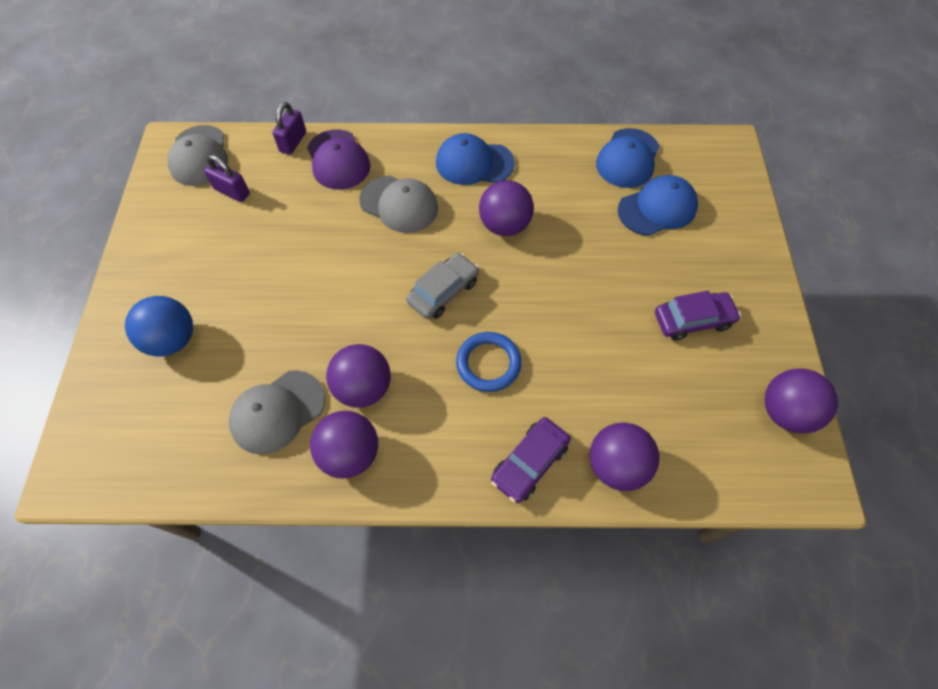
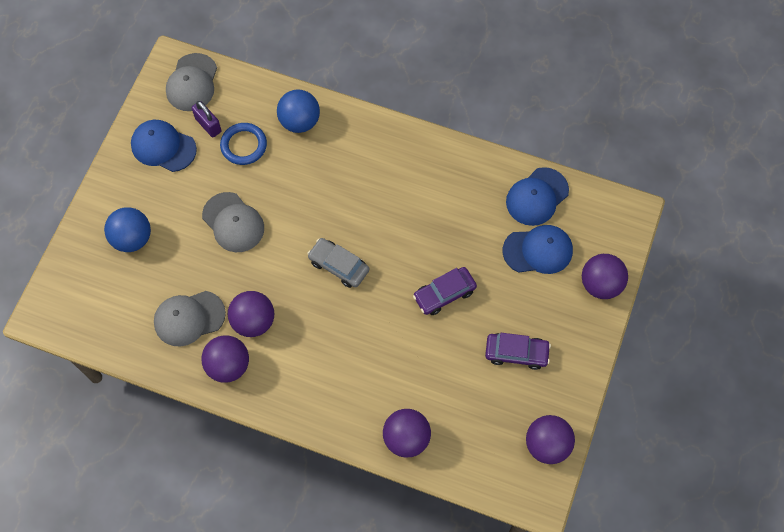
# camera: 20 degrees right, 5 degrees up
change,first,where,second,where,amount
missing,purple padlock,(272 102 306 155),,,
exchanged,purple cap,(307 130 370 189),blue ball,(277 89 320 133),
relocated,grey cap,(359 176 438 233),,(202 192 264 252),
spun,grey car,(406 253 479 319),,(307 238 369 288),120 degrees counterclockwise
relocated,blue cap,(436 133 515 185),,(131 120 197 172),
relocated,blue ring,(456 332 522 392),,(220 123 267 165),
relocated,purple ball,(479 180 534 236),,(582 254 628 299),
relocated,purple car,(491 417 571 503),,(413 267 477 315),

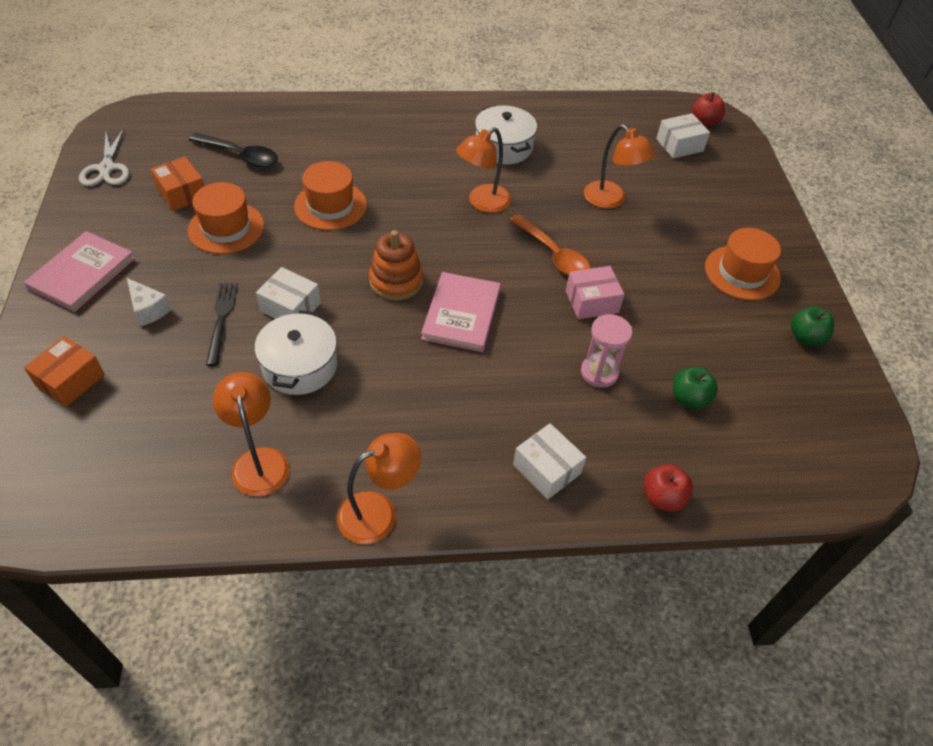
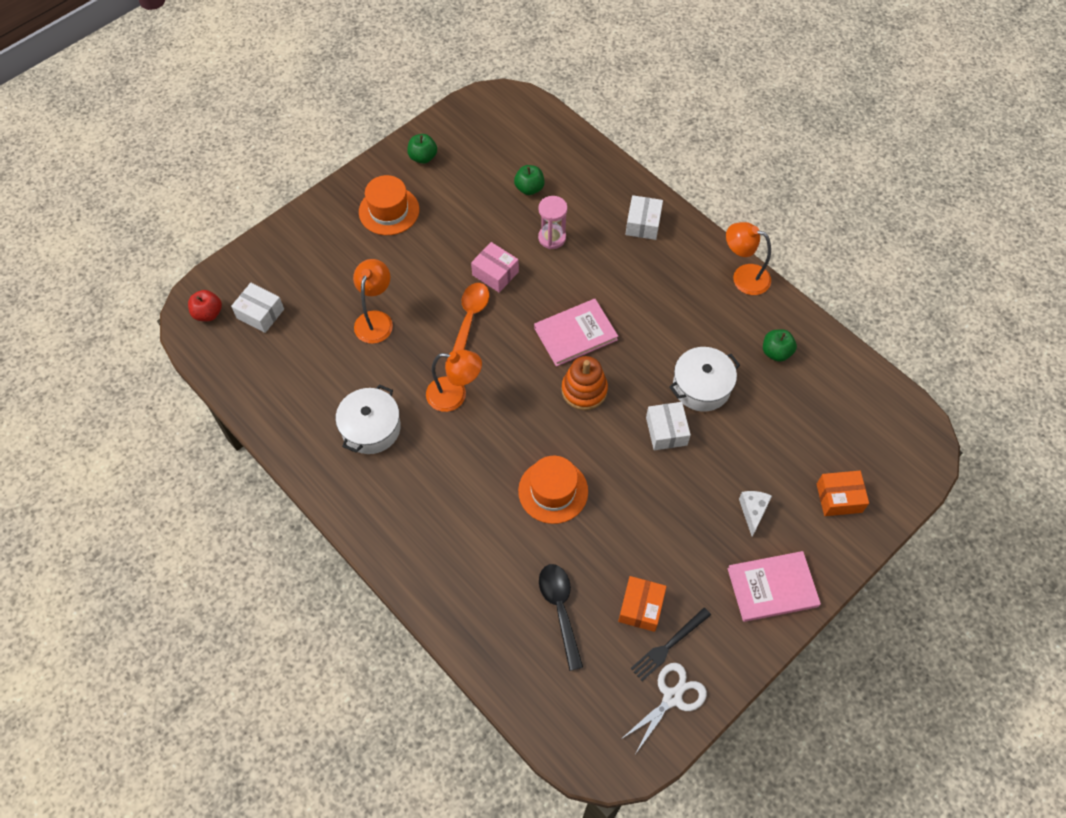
# camera: 125 degrees left, 10 degrees up
change,first,where,second,where,amount
missing,orange hat,(188 182 264 254),,,
relocated,black fork,(206 283 238 366),,(630 608 711 681),
exchanged,orange lamp,(212 372 289 497),green apple,(763 329 797 362),
missing,red apple,(644 464 693 512),,,

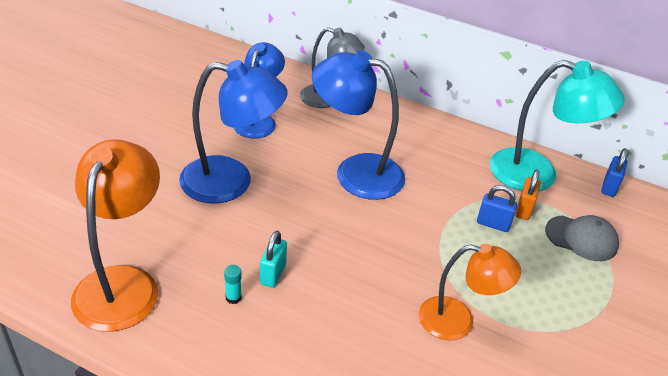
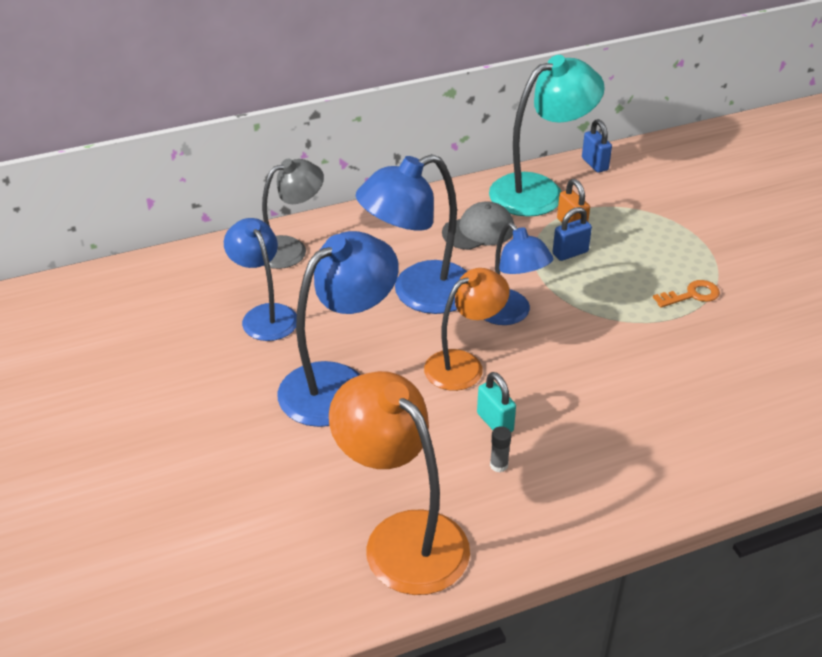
# camera: 45 degrees left, 0 degrees up
change,first,where,second,where,amount
colour,turquoise glue stick,(224 265 242 304),grey glue stick,(490 426 511 472),
relocated,orange lamp,(419 244 521 341),,(424 268 510 391),
relocated,grey cap,(545 215 619 261),,(442 201 514 250),
appeared,,,blue lamp,(484 222 554 325),
appeared,,,orange key,(653 280 720 308),

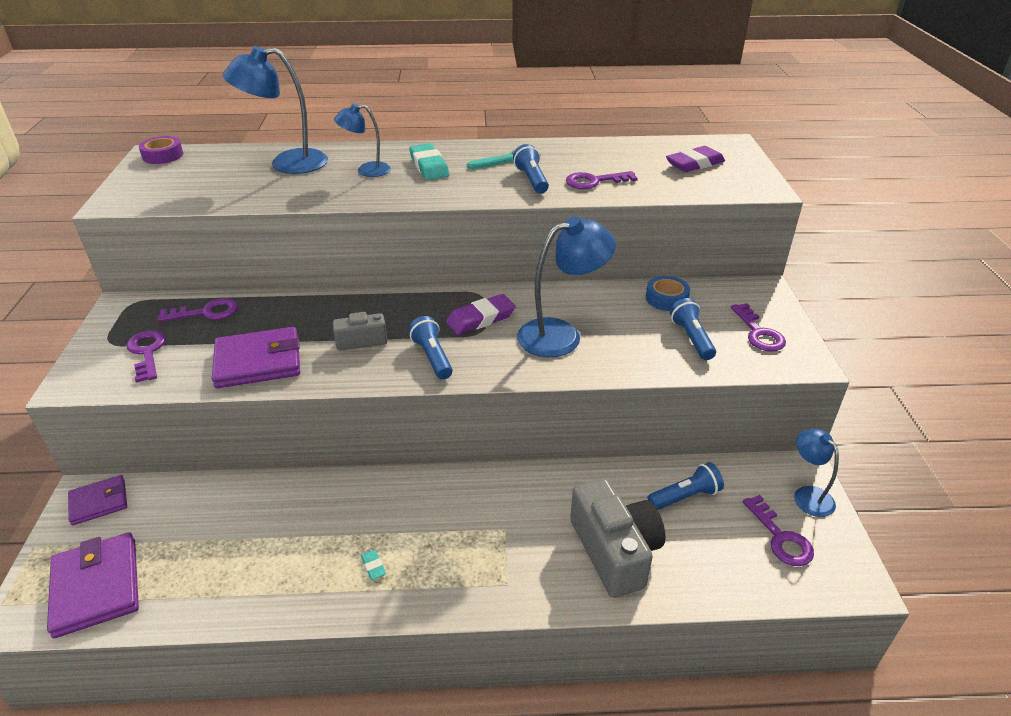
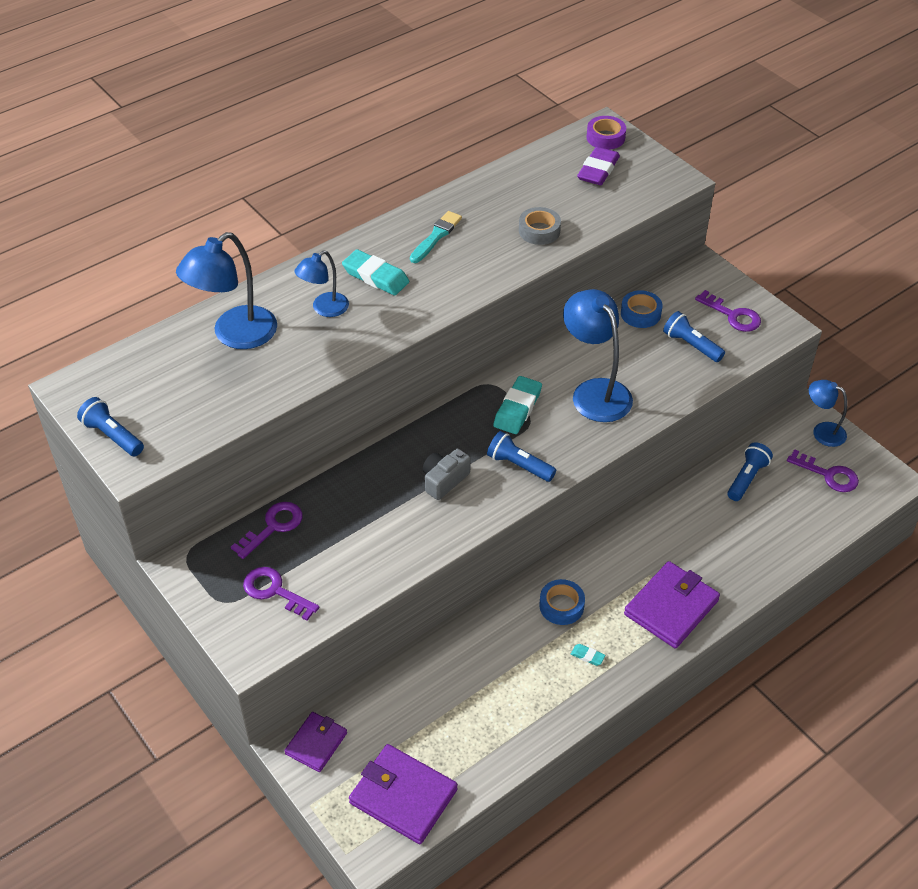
# camera: 35 degrees left, 10 degrees up
change,first,where,second,where,amount
relocated,purple tape,(139 136 183 164),,(587 116 626 150),
relocated,purple wallet,(212 327 300 388),,(624 561 720 649),
colour,purple eraser,(446 294 516 335),turquoise eraser,(493 376 542 434),
relocated,blue flashlight,(513 144 549 194),,(77 397 144 456),
spun,blue lamp,(517 216 616 357),,(563 289 633 422),60 degrees counterclockwise
exchanged,purple key,(566 171 638 189),grey tape,(519 207 561 245),
missing,grey camera,(570 478 666 598),,,
appeared,,,blue tape,(539 579 585 625),

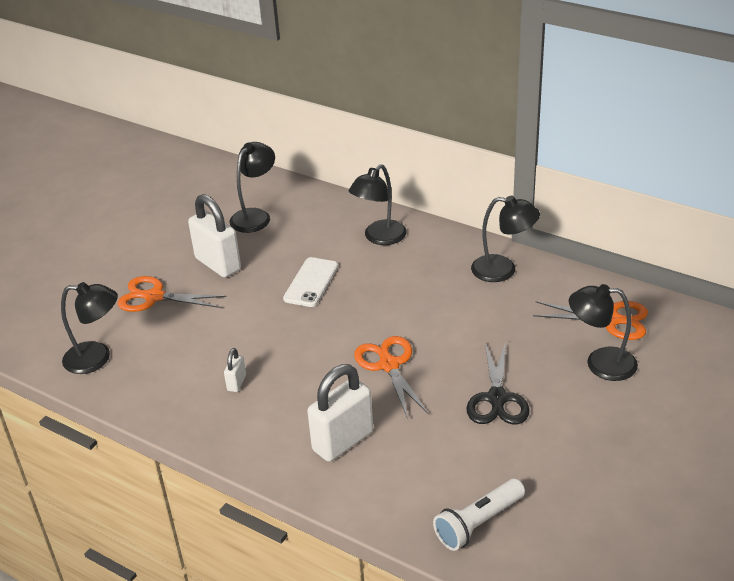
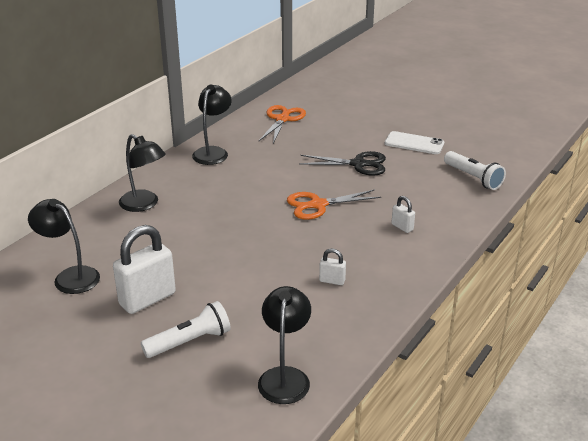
# camera: 90 degrees left, 5 degrees down
change,first,where,second,where,amount
exchanged,orange scissors,(118 276 227 312),white flashlight,(141 301 231 358),
relocated,white phone,(283 257 338 307),,(385 131 444 154),
size,white padlock,(307 364 373 462),,(391 196 415 233),x0.47
missing,black lamp,(569 284 638 381),,,

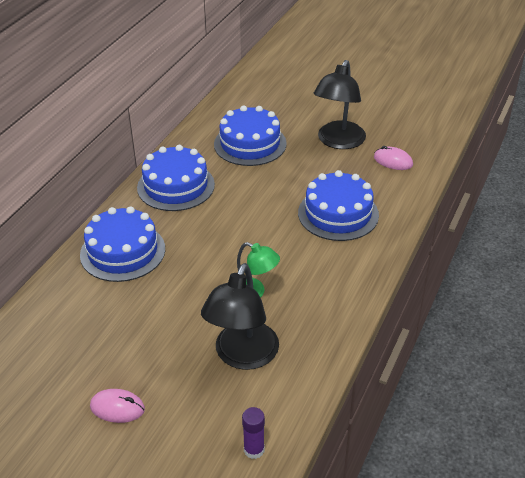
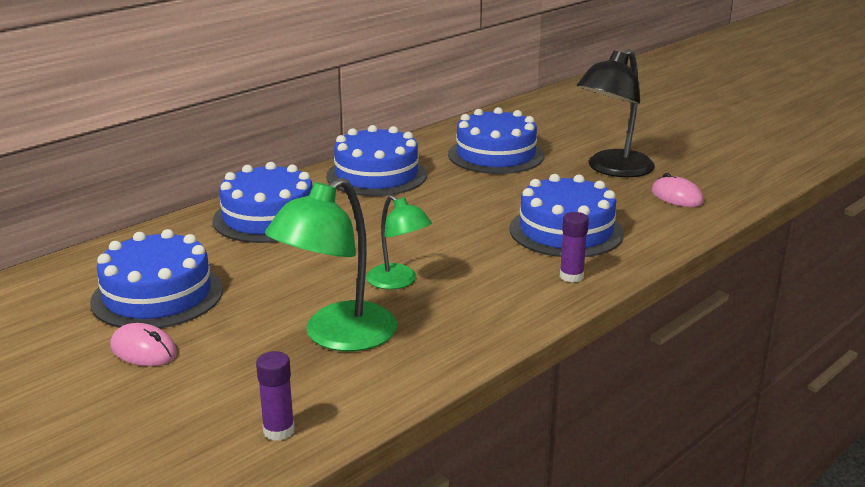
# camera: 20 degrees right, 15 degrees down
change,first,where,second,where,amount
colour,black lamp,(201 263 279 370),green lamp,(265 178 397 351),
appeared,,,blue cake,(90 229 223 329),
appeared,,,purple glue stick,(560 212 589 282),

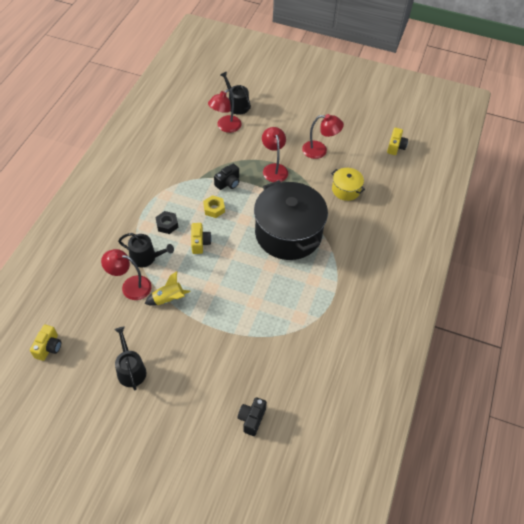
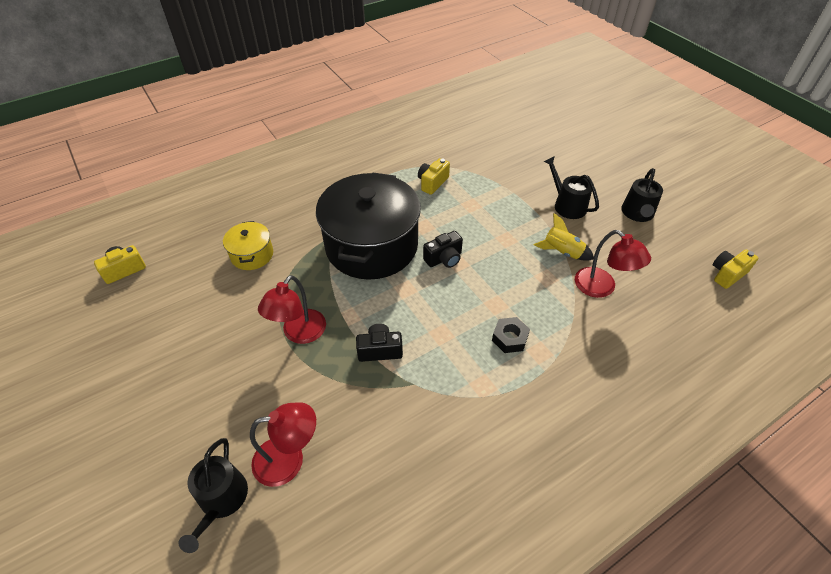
# camera: 140 degrees left, 5 degrees down
change,first,where,second,where,amount
relocated,black watering can,(118 233 174 267),,(544 156 599 219),
relocated,yellow camera,(191 223 212 254),,(418 158 450 195),
missing,yellow nut,(203 195 225 218),,,
relocated,black camera,(238 397 267 436),,(423 231 463 268),
missing,red lamp,(302 114 344 159),,,

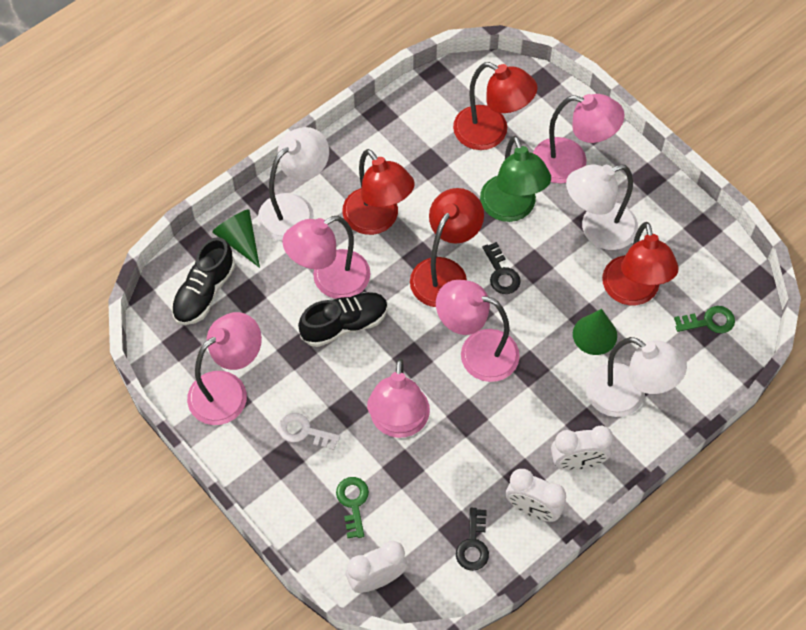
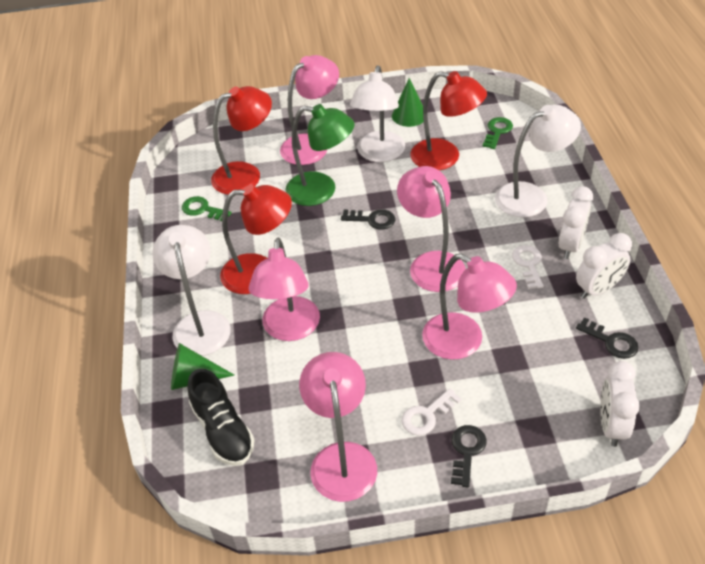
# camera: 55 degrees left, 15 degrees down
change,first,where,second,where,amount
missing,black shoe,(298 292 388 347),,,
relocated,green key,(336 477 369 538),,(182 196 232 221),
missing,red lamp,(410 188 484 307),,,
spun,pink lamp,(436 280 520 382),,(397 166 466 292),105 degrees clockwise
relocated,green cone,(573 309 617 355),,(392 78 424 127),
appeared,,,black key,(451 425 487 487),
appeared,,,white key,(512 245 544 289),

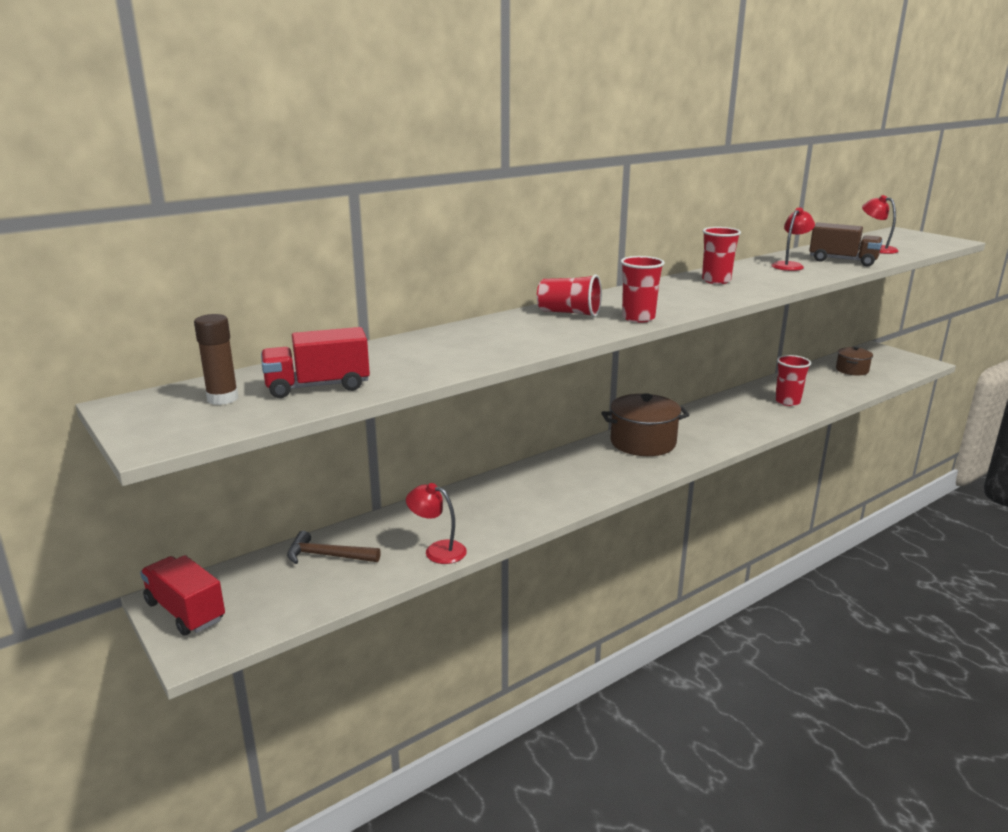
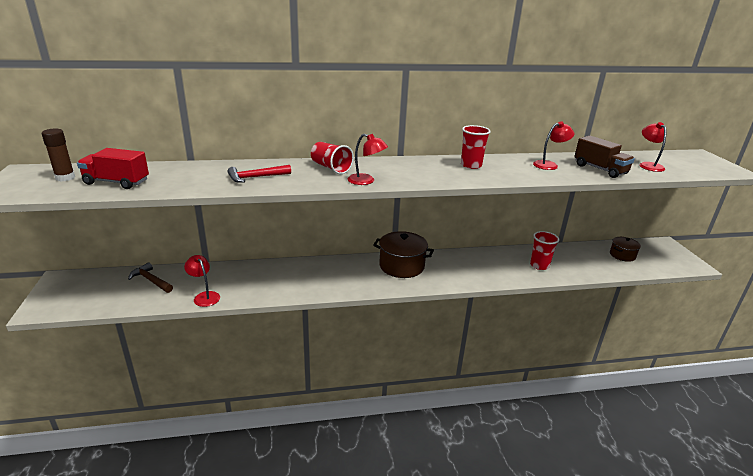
# camera: 25 degrees right, 5 degrees up
change,first,where,second,where,amount
missing,red truck,(140 555 225 636),,,
exchanged,red cup,(620 256 665 323),red lamp,(348 134 388 185),
appeared,,,red hammer,(228 165 291 183),

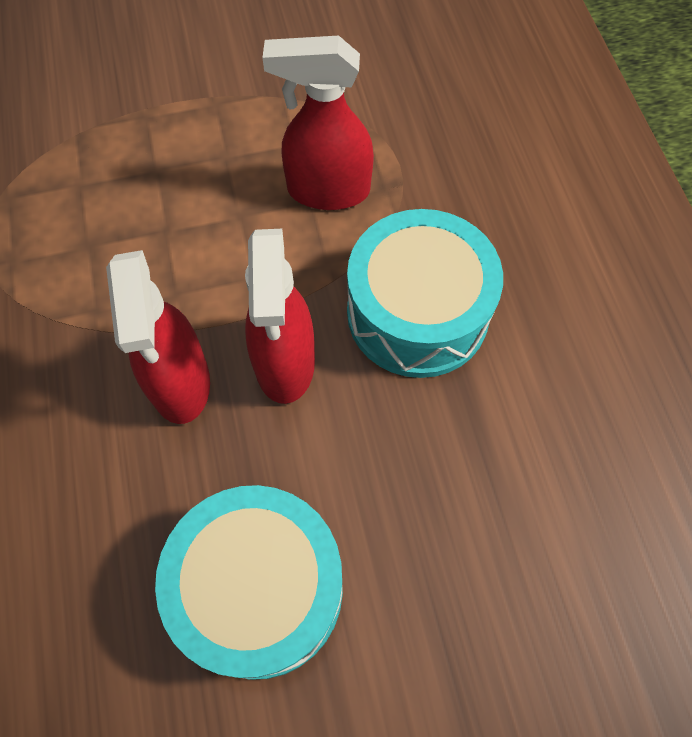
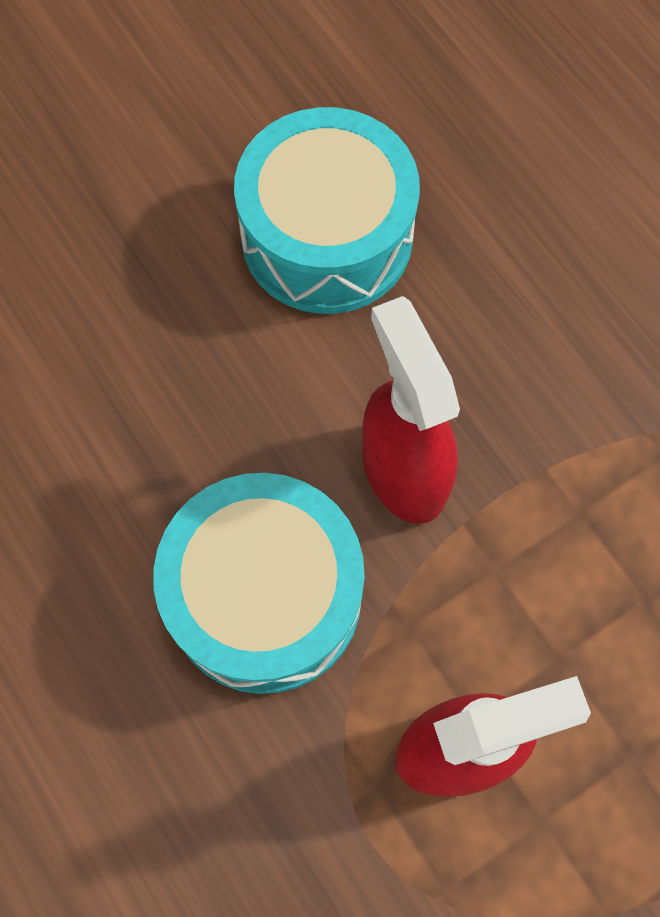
# camera: 160 degrees right, 5 degrees up
change,first,where,second,where,amount
missing,red spray bottle,(106 250 210 424),,,

